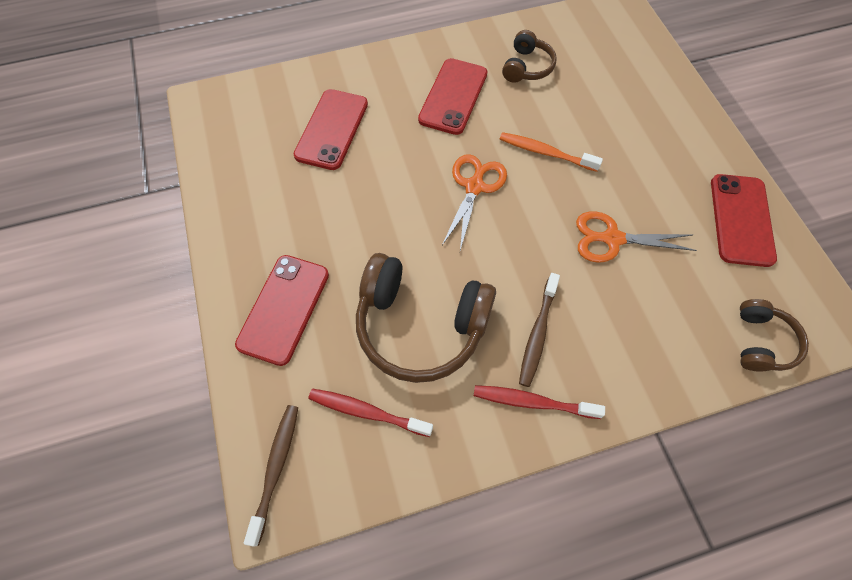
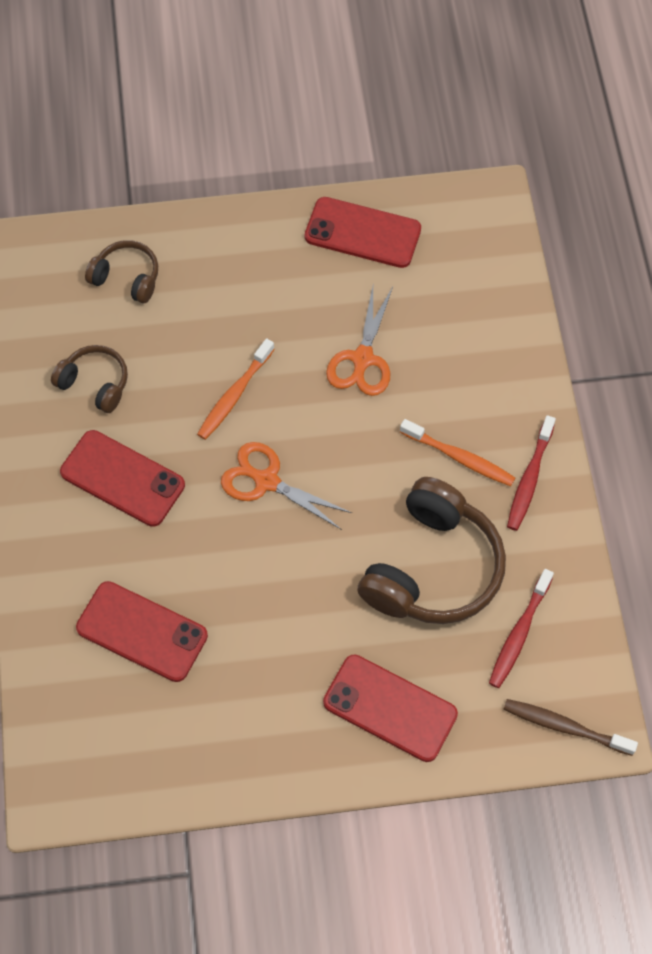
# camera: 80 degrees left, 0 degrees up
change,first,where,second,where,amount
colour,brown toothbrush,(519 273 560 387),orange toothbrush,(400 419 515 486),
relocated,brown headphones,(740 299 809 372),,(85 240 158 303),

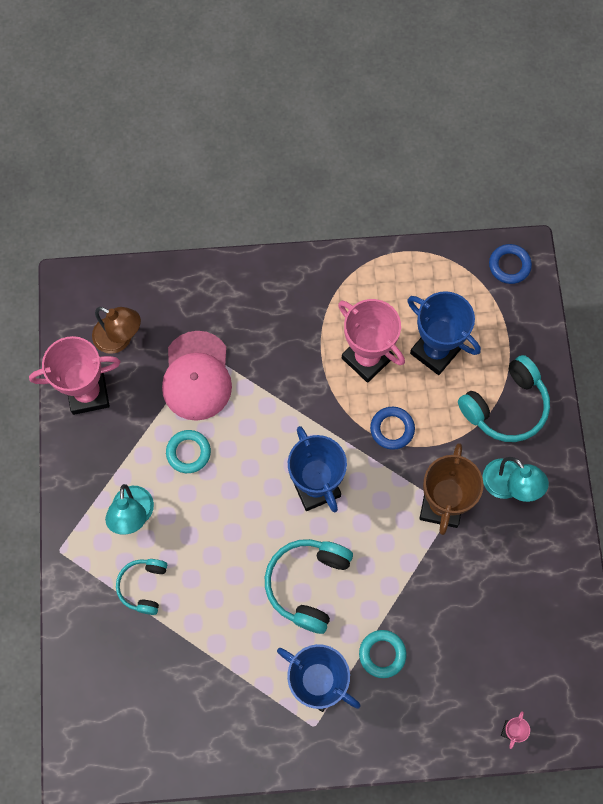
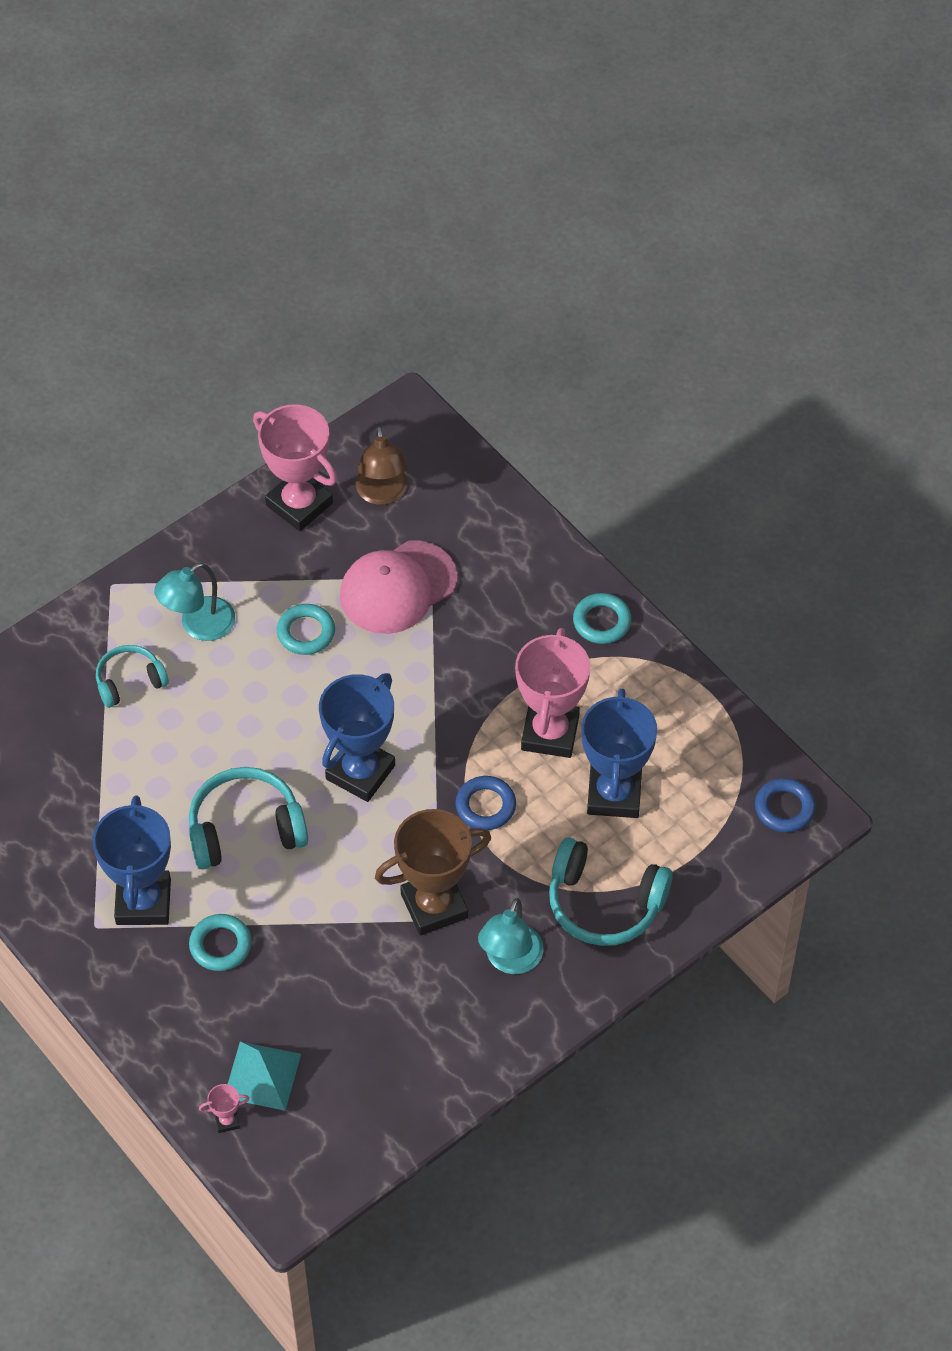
# camera: 55 degrees right, 15 degrees down
change,first,where,second,where,amount
appeared,,,turquoise pyramid,(228 1041 301 1111),
appeared,,,turquoise ring,(573 593 632 644),

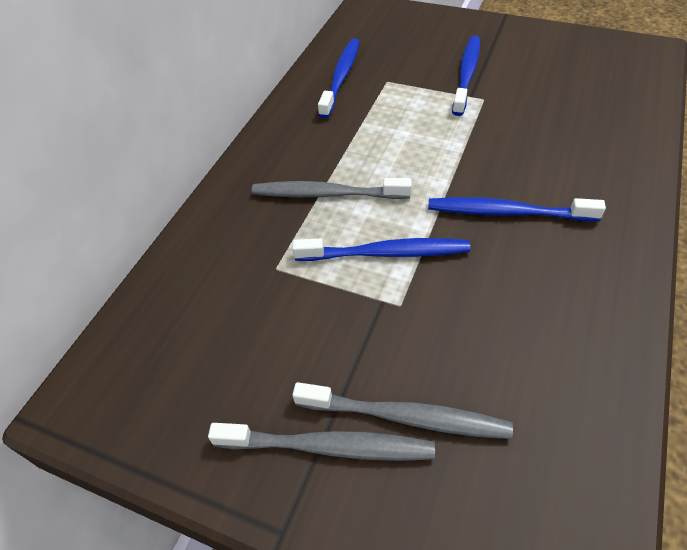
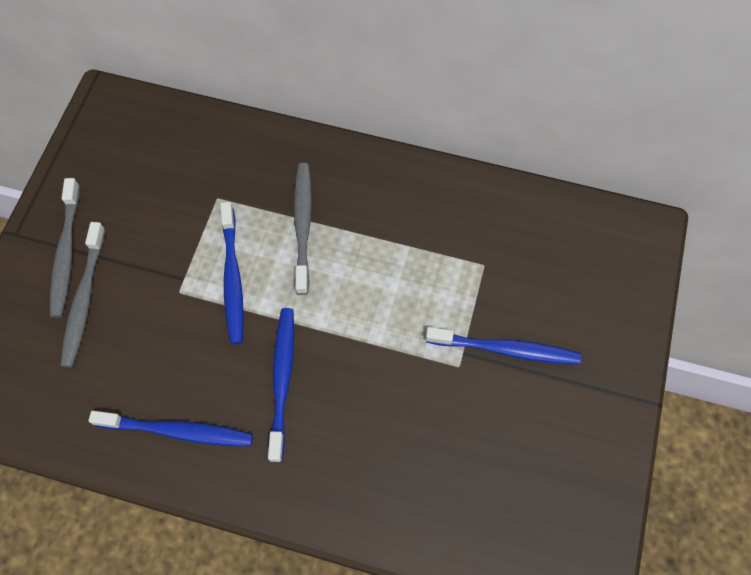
# camera: 80 degrees right, 15 degrees up
change,first,where,second,where,amount
relocated,blue toothbrush,(318 38 360 118),,(89 411 253 447),

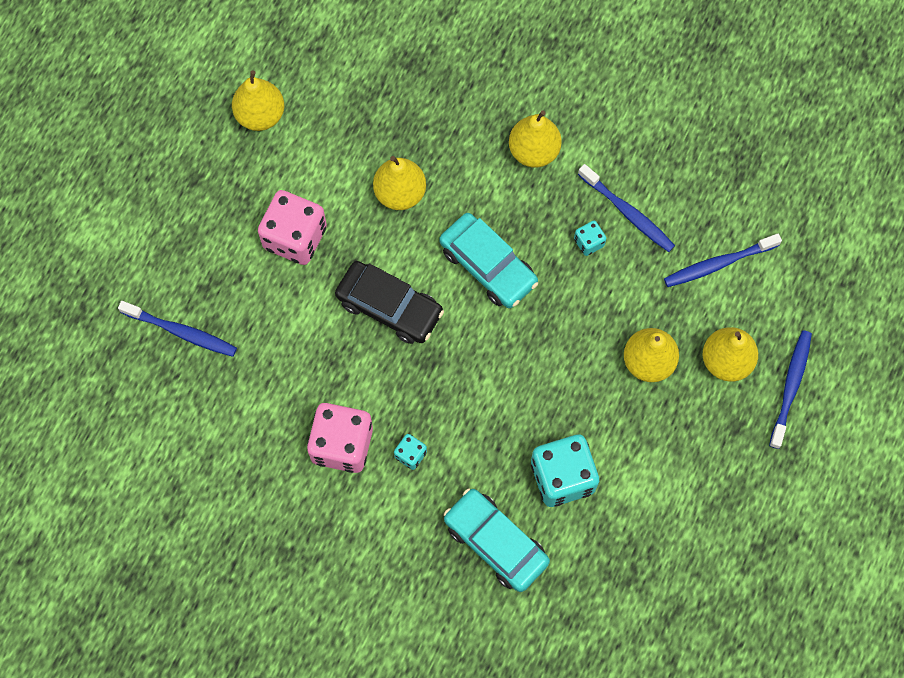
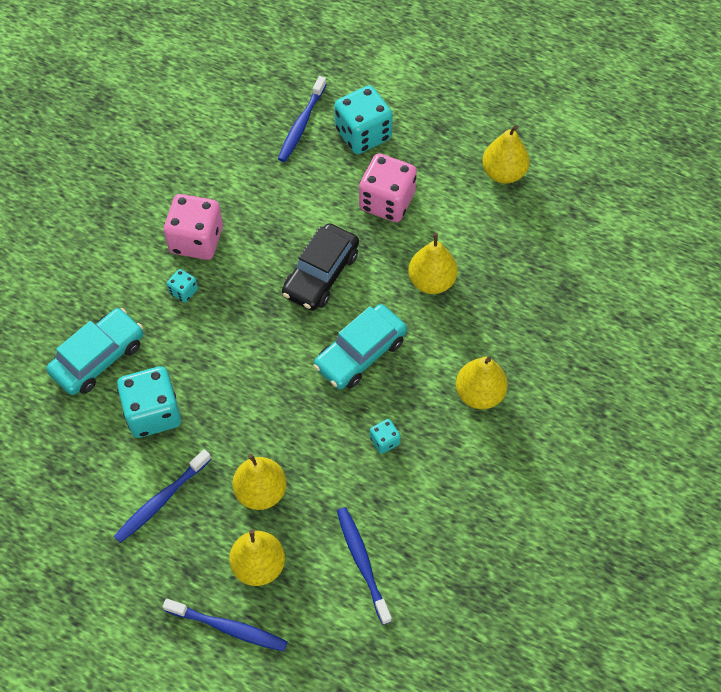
# camera: 90 degrees right, 10 degrees down
change,first,where,second,where,amount
relocated,blue toothbrush,(578 164 675 252),,(114 449 211 543),
appeared,,,turquoise dice,(334 85 393 154),

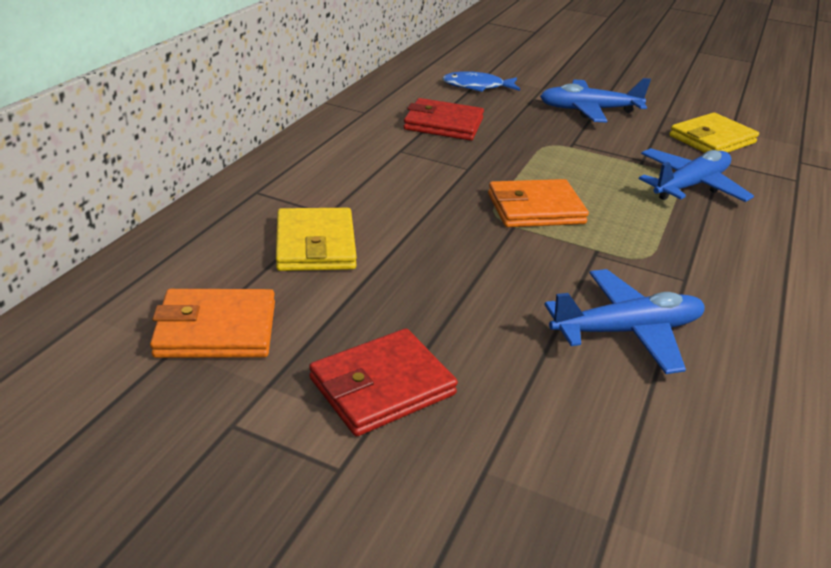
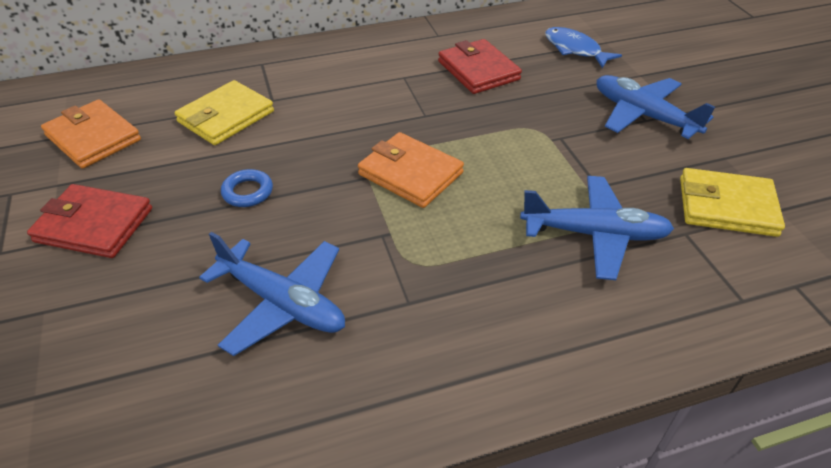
# camera: 50 degrees right, 10 degrees up
change,first,where,second,where,amount
appeared,,,blue ring,(221 169 273 207),

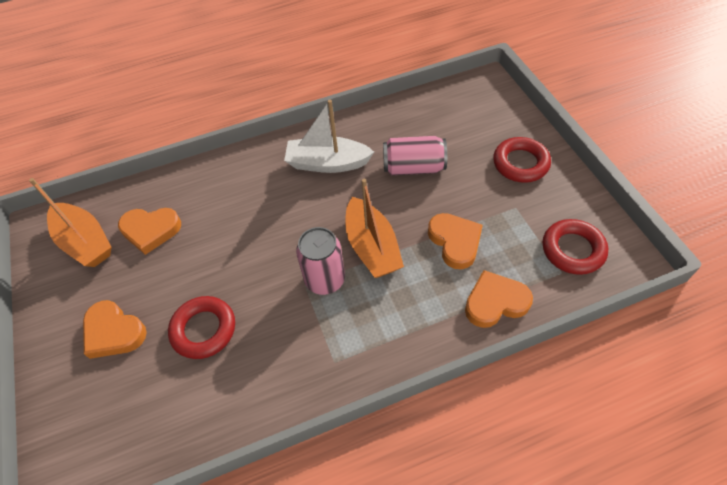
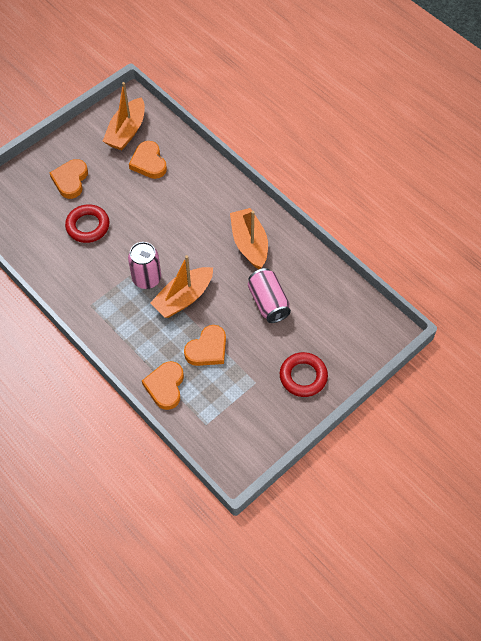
# camera: 65 degrees right, 5 degrees up
change,first,where,second,where,amount
colour,white boat,(284 100 374 173),orange boat,(230 208 268 269),
spun,orange heart,(465 270 533 328),,(142 361 184 410),135 degrees counterclockwise
missing,red ring,(543 219 608 275),,,

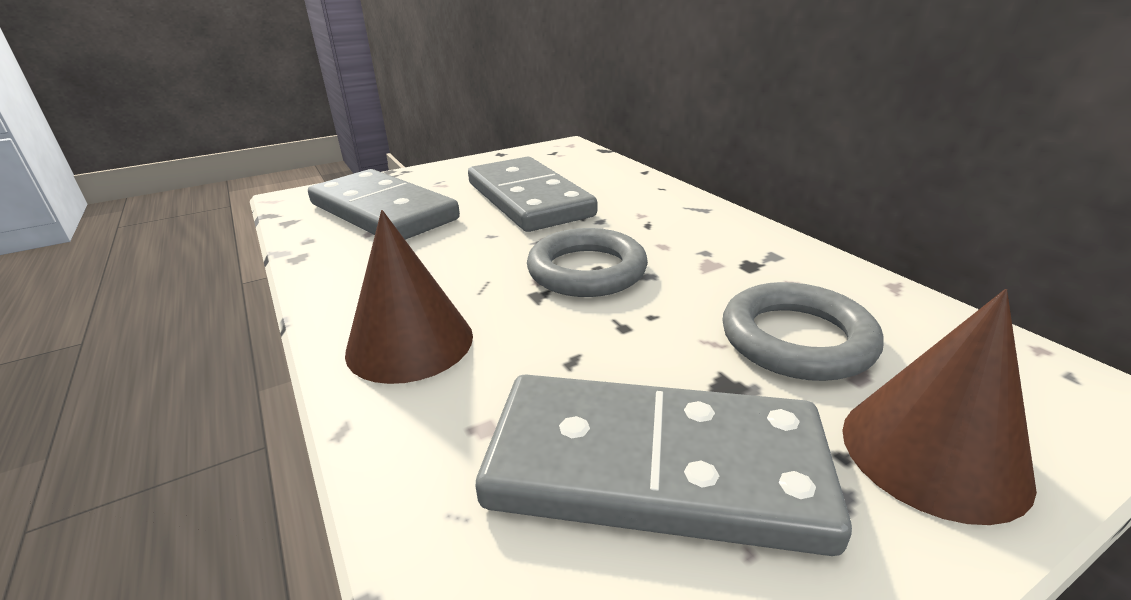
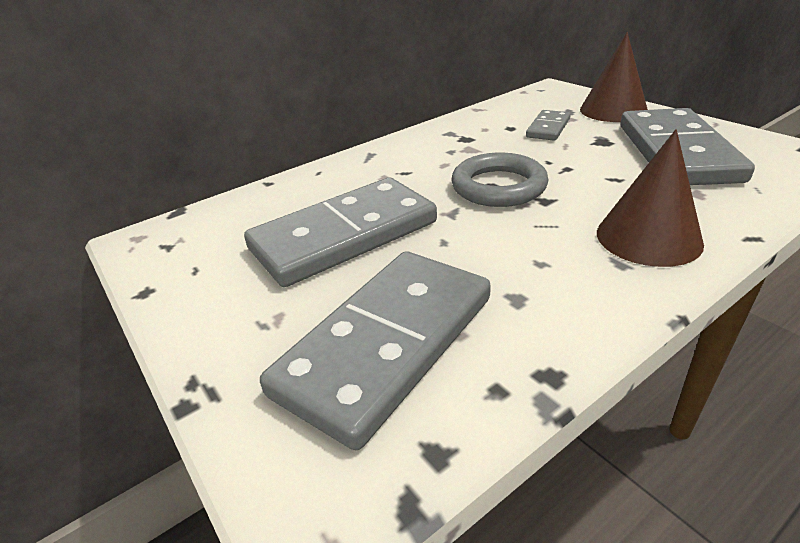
# camera: 95 degrees left, 5 degrees up
change,first,where,second,where,amount
exchanged,grey ring,(722 282 884 381),grey domino,(526 110 571 141),

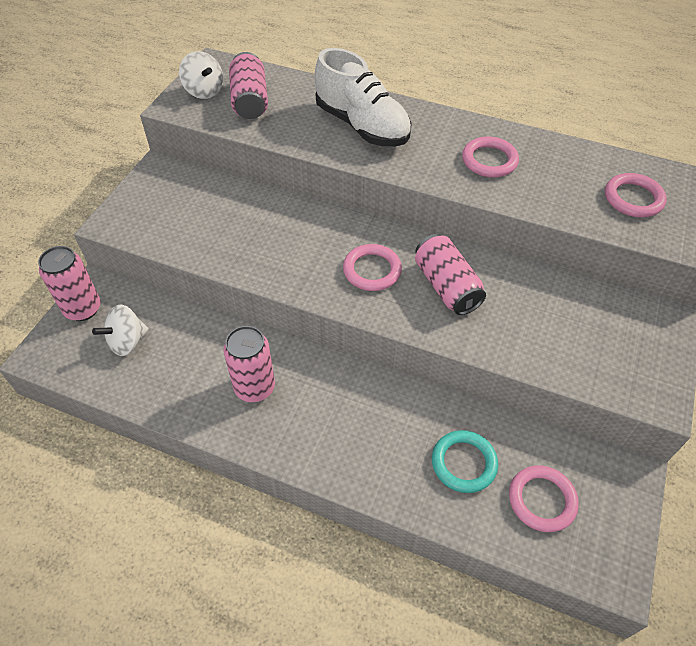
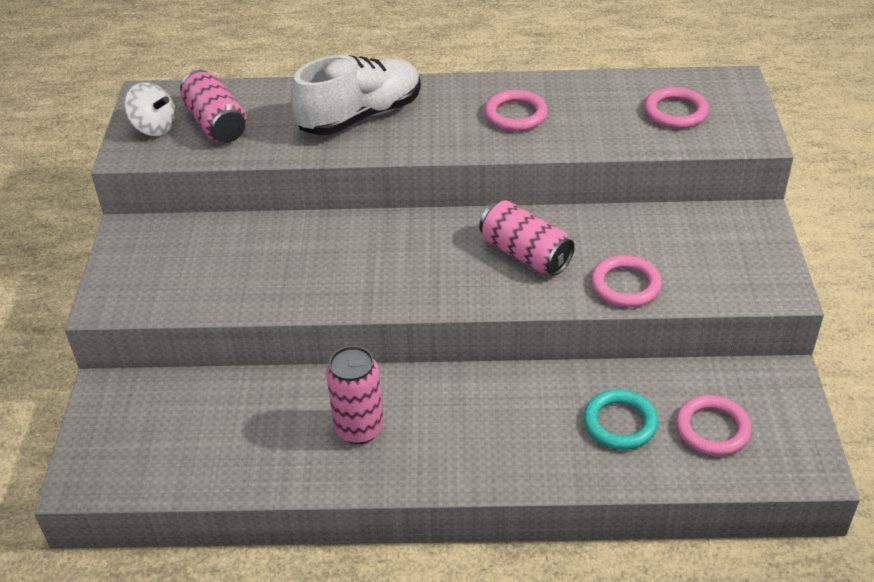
# camera: 20 degrees left, 10 degrees down
change,first,where,second,where,amount
missing,pink can,(38 246 101 321),,,
missing,white spinning top,(92 304 149 356),,,
spun,white shoe,(315 48 412 146),,(291 55 421 135),60 degrees counterclockwise
relocated,pink ring,(343 244 402 291),,(591 255 662 307),

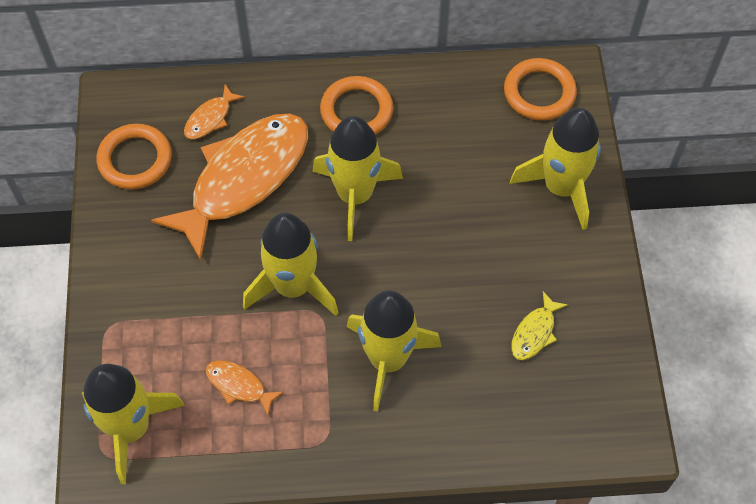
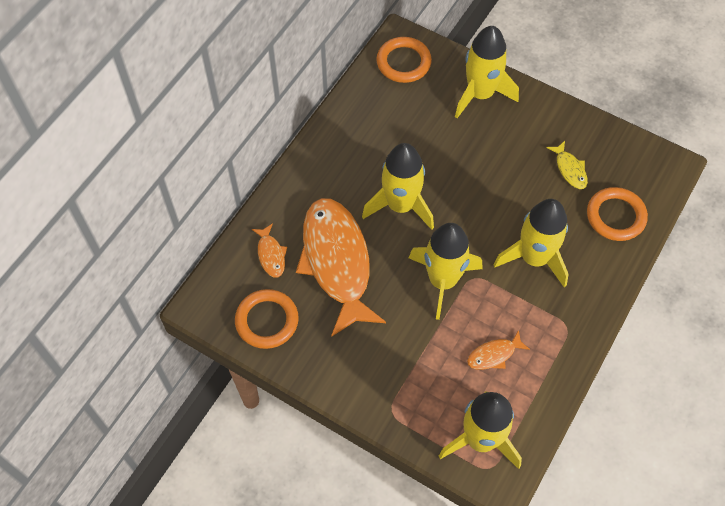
# camera: 55 degrees left, 0 degrees up
change,first,where,second,where,amount
relocated,orange ring,(320 76 393 135),,(587 187 648 241),

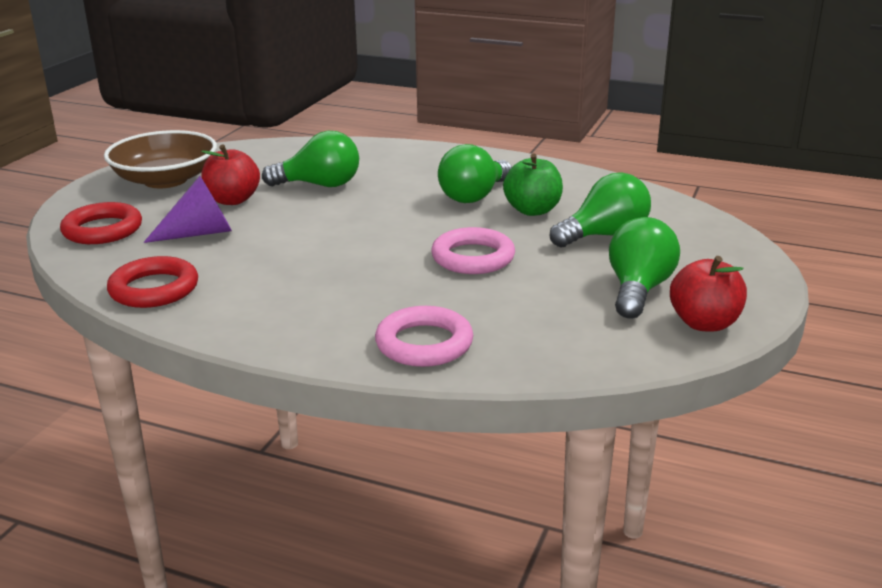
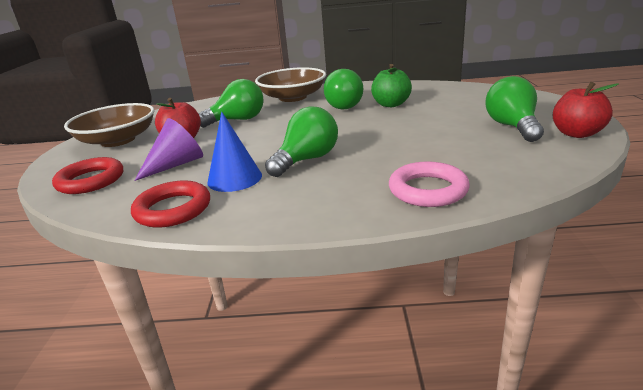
# camera: 20 degrees left, 0 degrees up
change,first,where,second,where,amount
missing,pink ring,(431 227 515 274),,,
relocated,green light bulb,(550 173 651 248),,(265 106 338 177),
appeared,,,blue cone,(207 112 262 192),
appeared,,,brown bowl,(255 67 326 102),

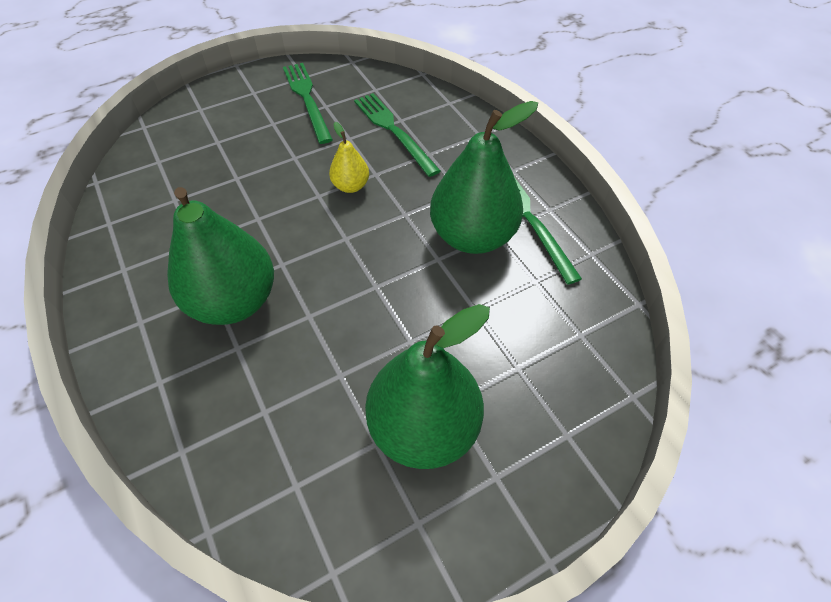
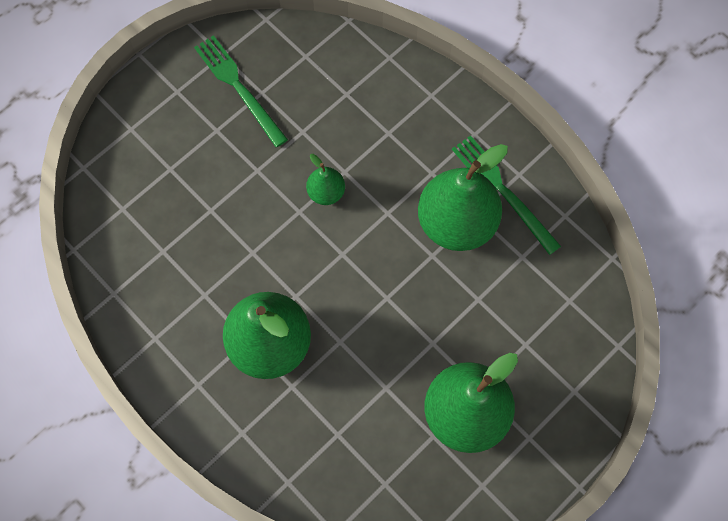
# camera: 15 degrees left, 15 degrees up
change,first,where,second,where,amount
colour,yellow pear,(329 122 369 193),green pear,(306 154 345 205),
missing,green fork,(354 93 441 177),,,

